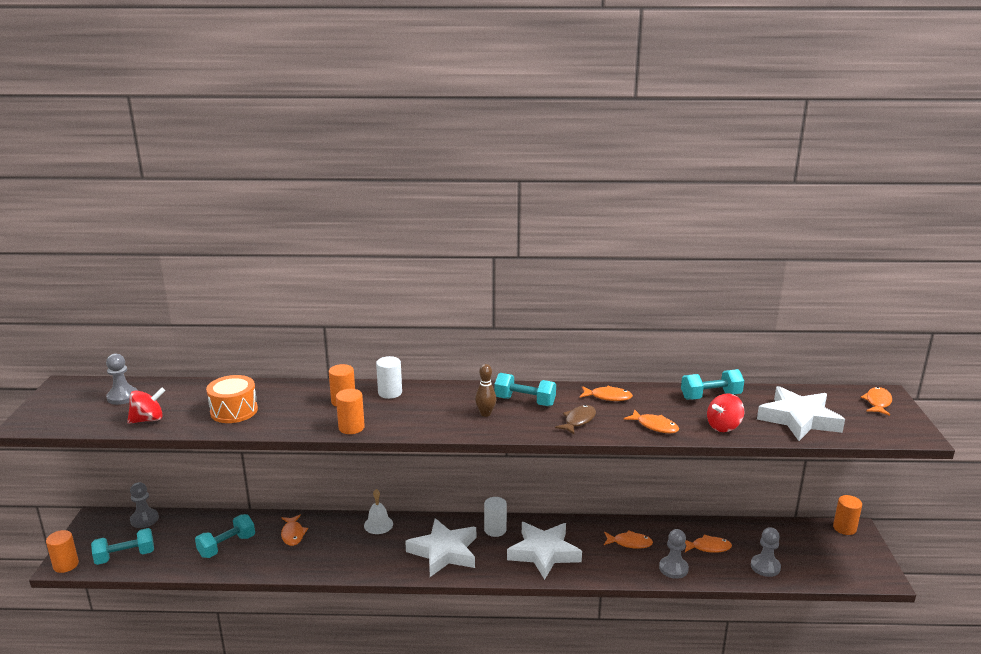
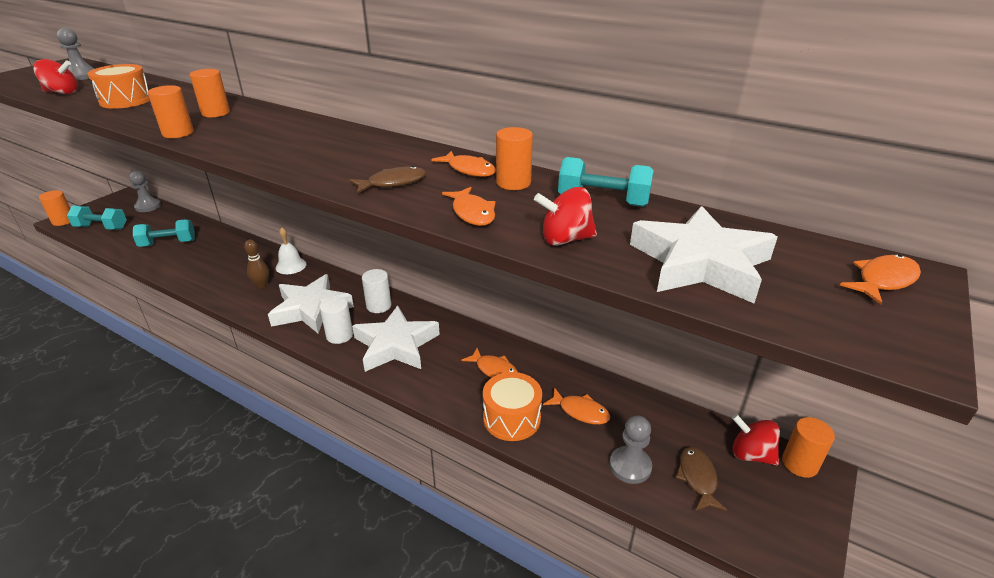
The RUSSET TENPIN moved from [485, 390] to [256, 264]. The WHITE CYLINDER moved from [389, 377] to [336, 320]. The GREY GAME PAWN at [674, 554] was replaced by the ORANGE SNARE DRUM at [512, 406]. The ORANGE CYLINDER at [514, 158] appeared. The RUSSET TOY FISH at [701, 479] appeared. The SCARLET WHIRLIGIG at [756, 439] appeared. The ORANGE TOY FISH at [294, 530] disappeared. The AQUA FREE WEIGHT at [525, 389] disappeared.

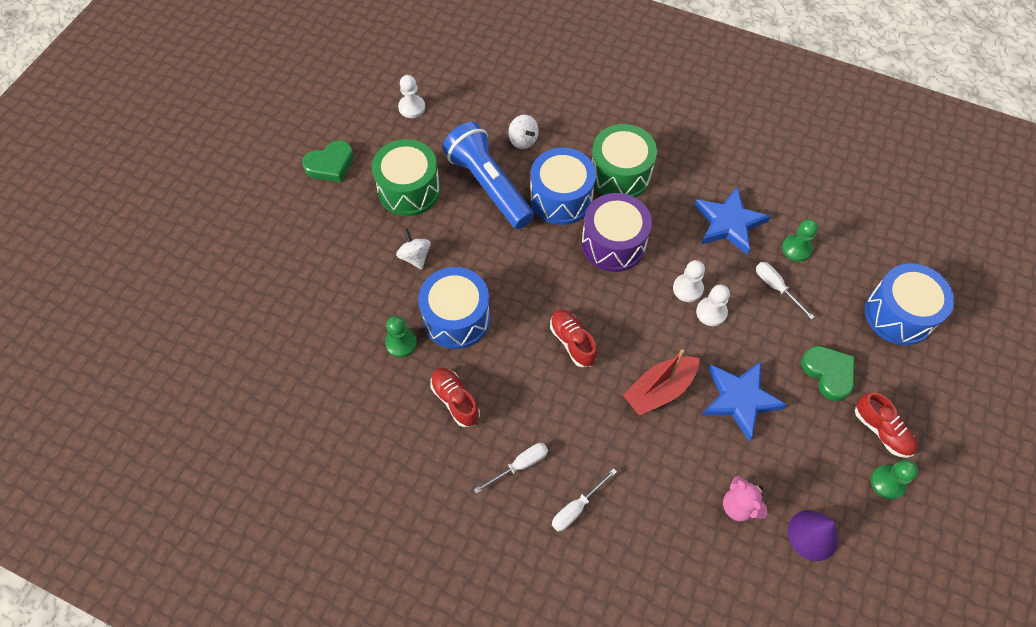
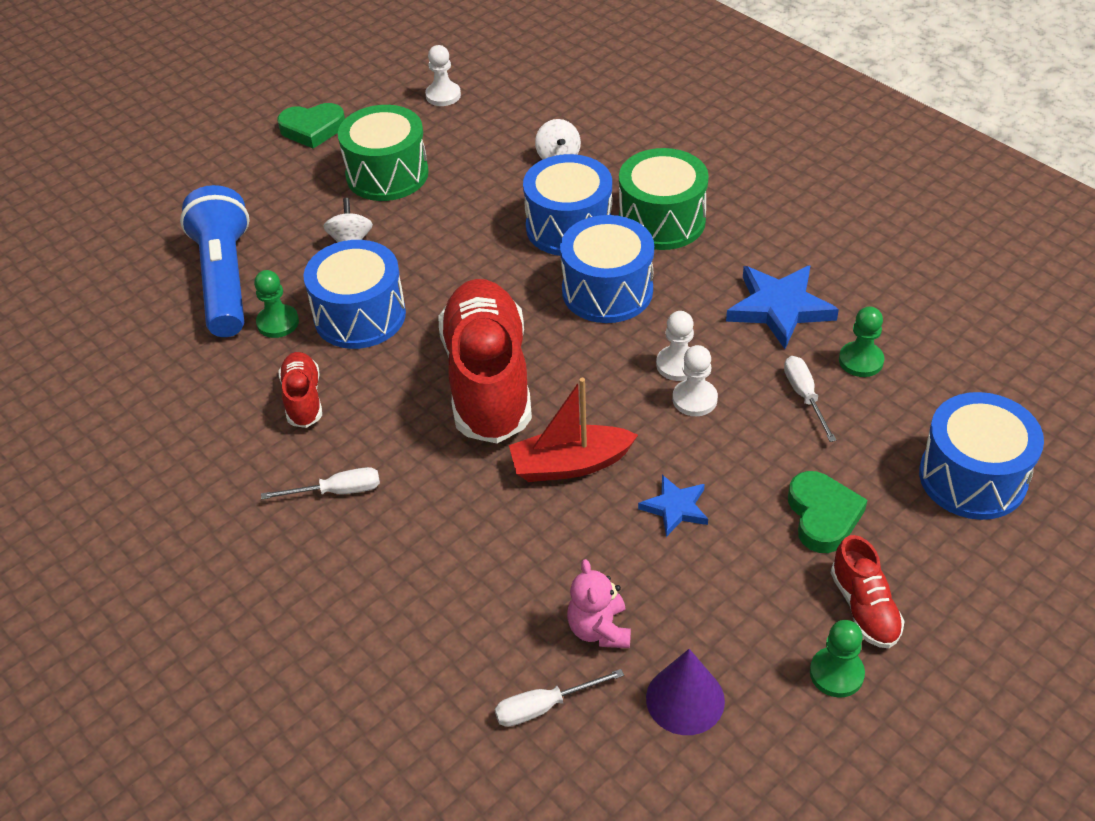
The COBALT TORCH moved from [488, 175] to [215, 261]. The SCARLET SNEAKER at [573, 338] changed to 2.15 times the size. The WHITE HAND SCREWDRIVER moved from [584, 500] to [559, 698]. The VIOLET SNARE DRUM at [616, 232] became the COBALT SNARE DRUM at [607, 269]. The COBALT FIVE-POINTED STAR at [744, 401] changed to 0.57 times the size.

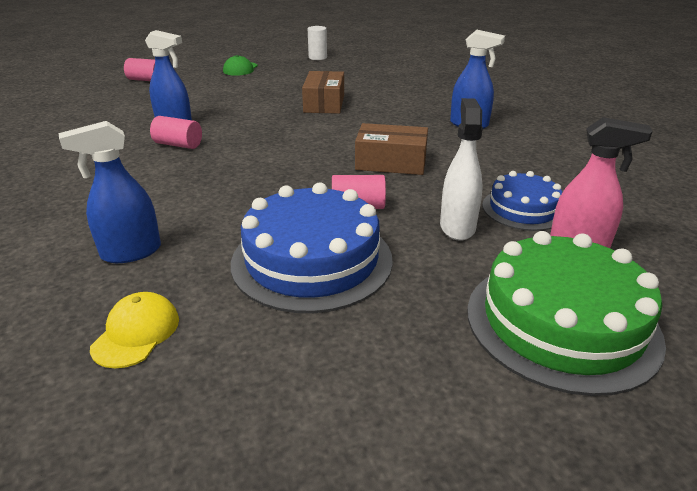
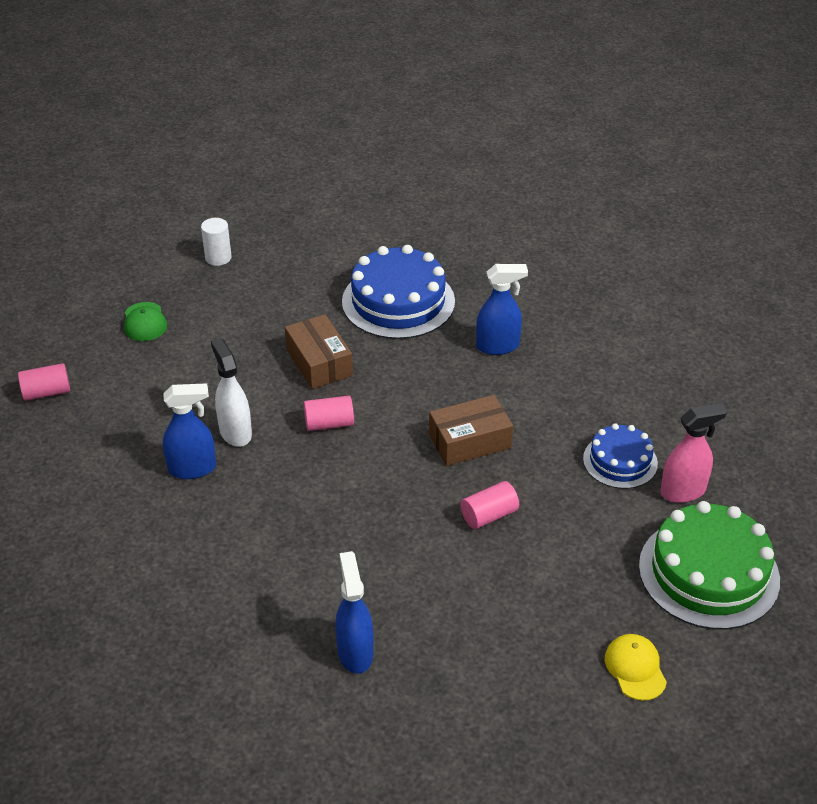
The WHITE SPRAY BOTTLE moved from [461, 169] to [231, 392]. The ROSY CYLINDER moved from [176, 132] to [329, 413]. The COBALT SPRAY BOTTLE at [109, 192] turned 135 degrees clockwise. The COBALT LAYER CAKE moved from [312, 248] to [398, 292]. The GOLDEN CAP moved from [134, 330] to [636, 667].

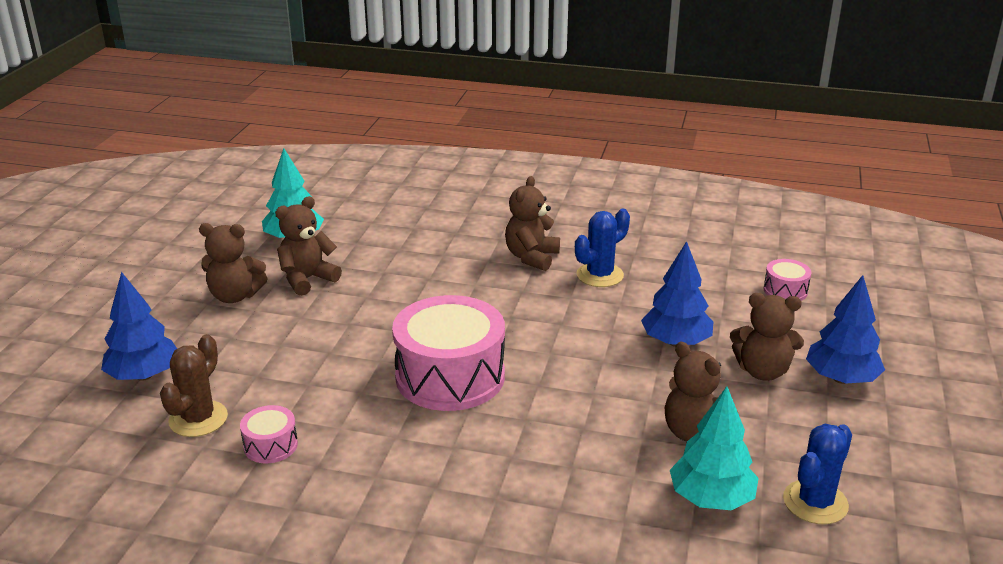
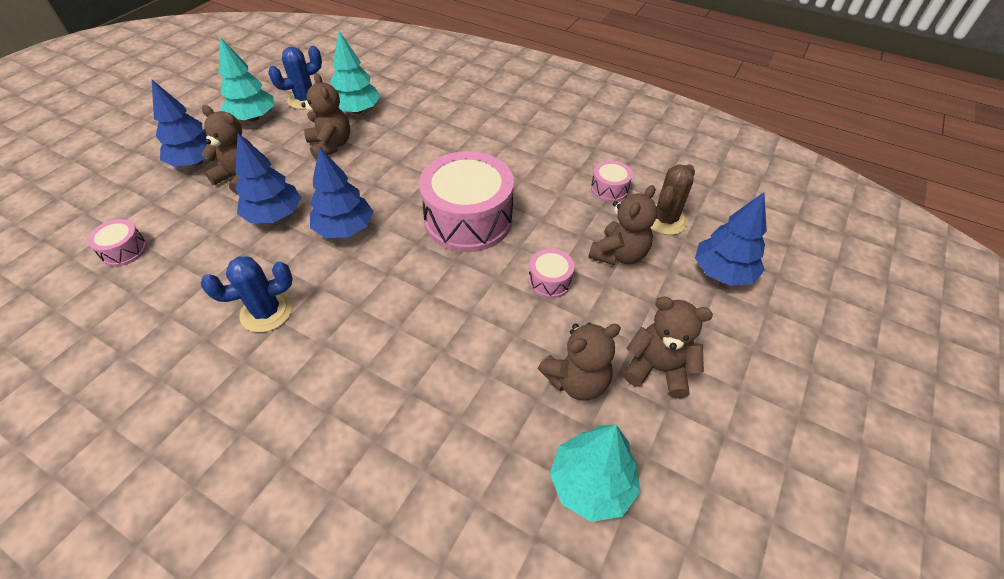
The AQUA TOY TREE at [246, 79] appeared. The COBALT TOY TREE at [341, 192] appeared. The ROSY SNARE DRUM at [551, 273] appeared. The RUSSET TEDDY BEAR moved from [532, 223] to [622, 225].

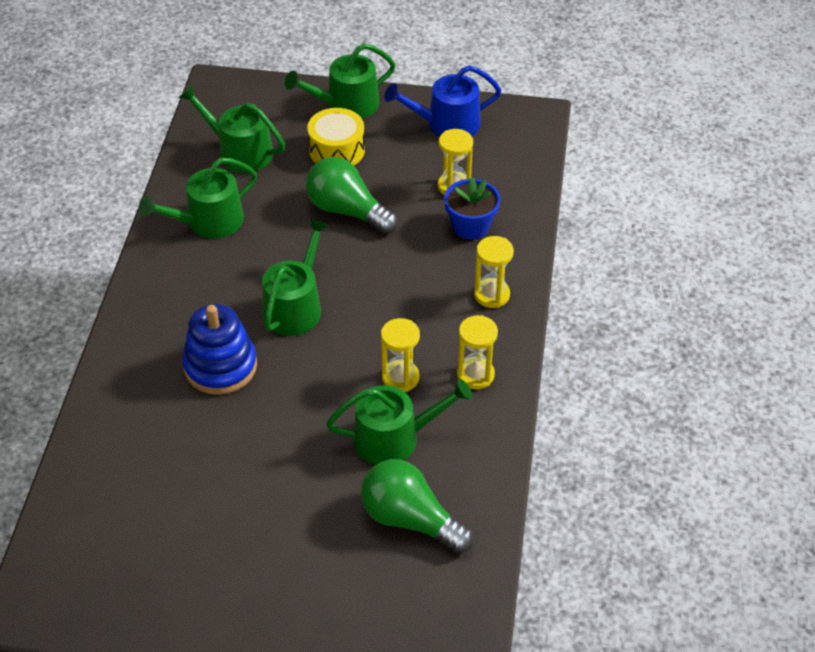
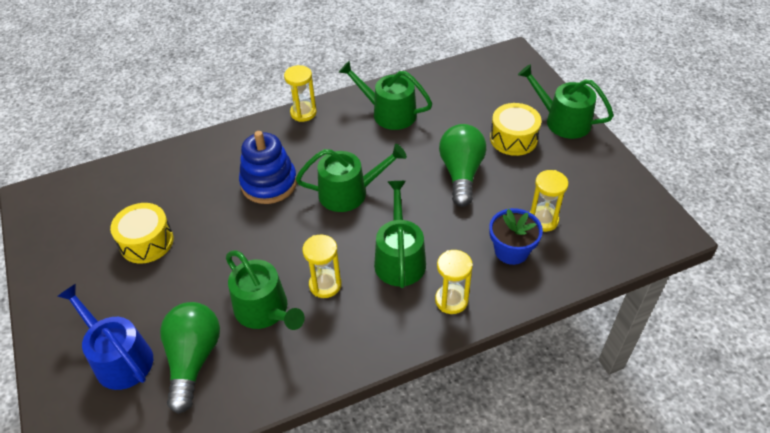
The COBALT WATERING CAN moved from [443, 101] to [105, 337]. The GOLDEN SNARE DRUM at [142, 233] appeared. The GOLDEN HOURGLASS moved from [477, 352] to [300, 93]. The EMERALD WATERING CAN moved from [232, 128] to [400, 234].

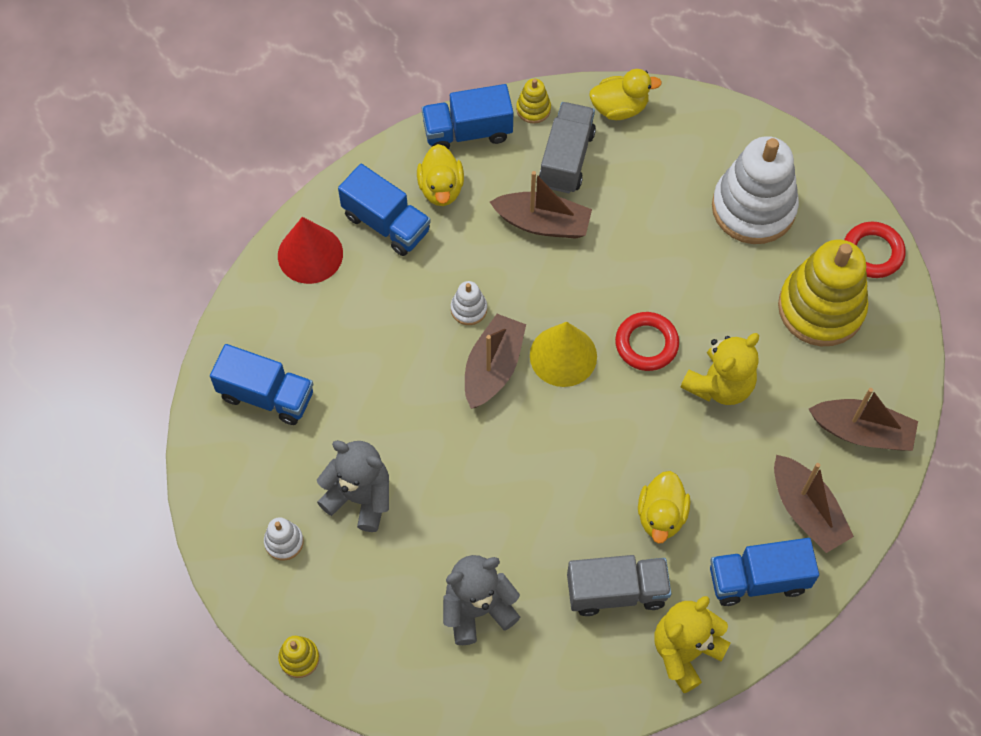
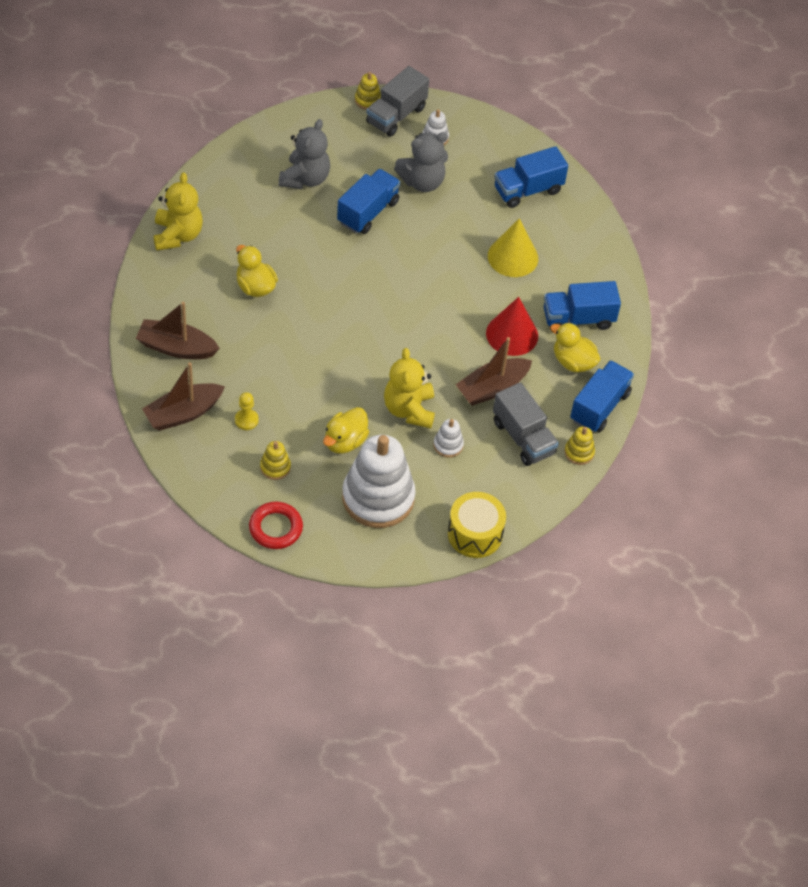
The GOLDEN GAME PAWN at [247, 411] appeared. The GOLDEN RING STACKER at [823, 293] changed to 0.42 times the size. The GOLDEN DUCK moved from [625, 94] to [346, 430]. The COBALT TRUCK moved from [764, 572] to [369, 201]. The GREY TRUCK moved from [619, 585] to [397, 101]. The GOLDEN TEDDY BEAR moved from [720, 369] to [409, 388]. The WHITE RING STACKER moved from [469, 303] to [448, 438]. The GOLDEN SNARE DRUM at [477, 525] appeared. The SCARLET CONE moved from [310, 250] to [512, 326]. The GOLDEN CONE moved from [563, 354] to [513, 247]. The RUSSET BOAT at [495, 361] disappeared. The SCARLET TORUS at [647, 341] disappeared.

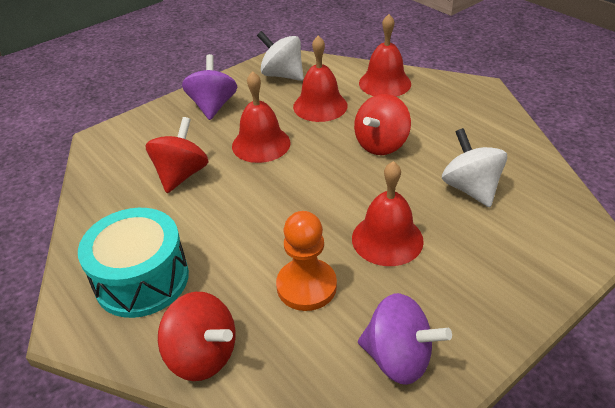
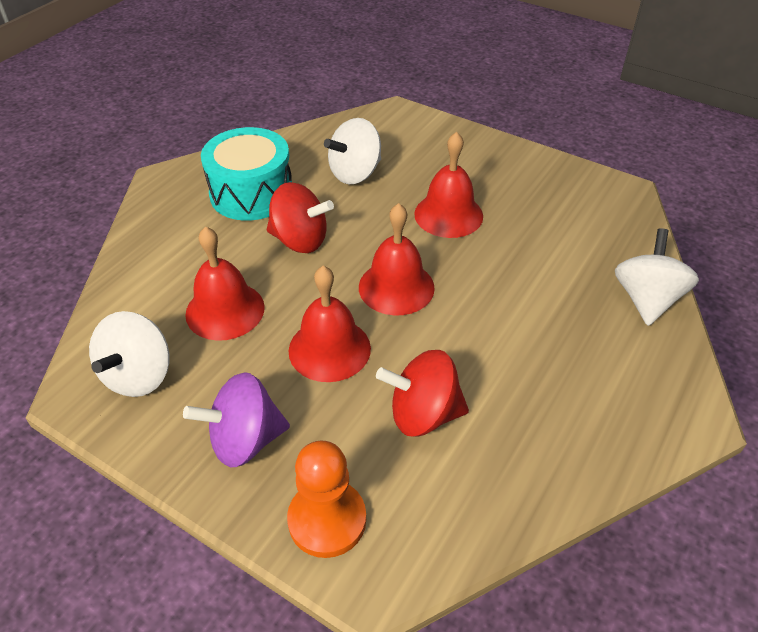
The AQUA SNARE DRUM moved from [133, 263] to [246, 174]. The ORANGE GAME PAWN moved from [306, 261] to [326, 499]. The SCARLET BELL moved from [385, 55] to [397, 259]. The SCARLET WHIRLIGIG at [197, 336] became the WHITE WHIRLIGIG at [657, 277]. The VIOLET WHIRLIGIG at [405, 339] disappeared.

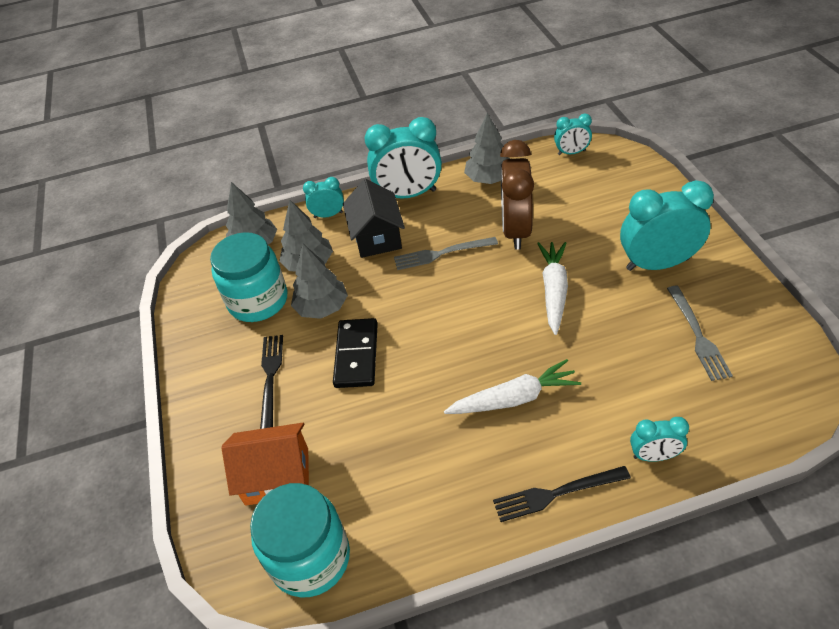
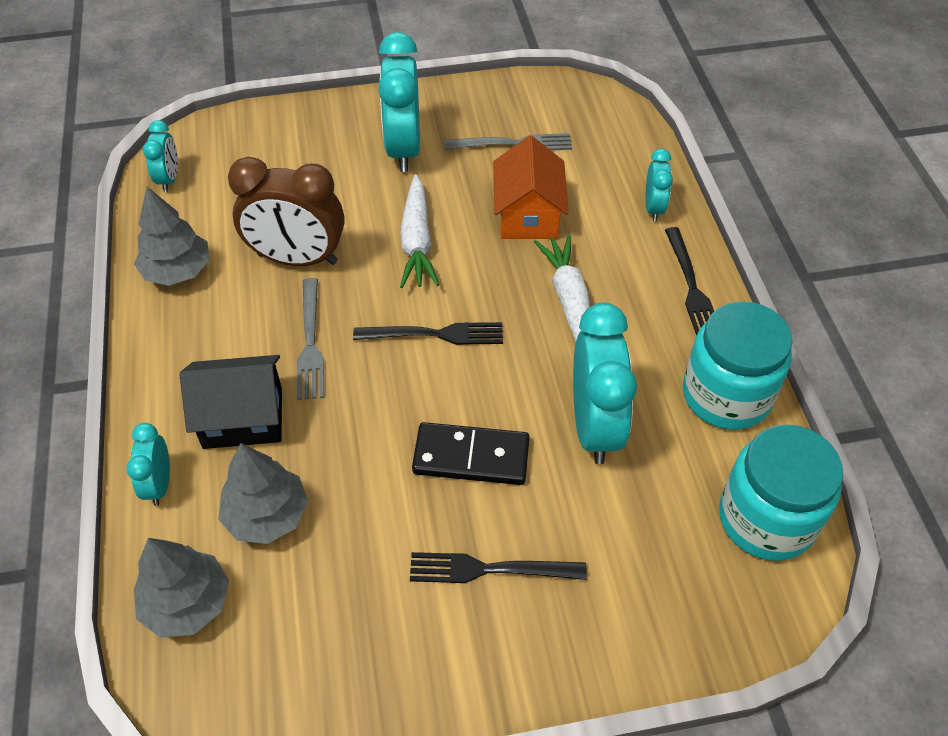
The JET-BLACK TABLE FORK at [428, 333] appeared. The WHITE CARROT at [552, 288] turned 105 degrees counterclockwise. The ORANGE HOUSE moved from [265, 464] to [531, 187]. The AQUA CLOCK moved from [403, 158] to [605, 383]. The AQUA PRESERVE JAR moved from [248, 277] to [737, 365]. The GREY TOY TREE at [319, 281] disappeared.

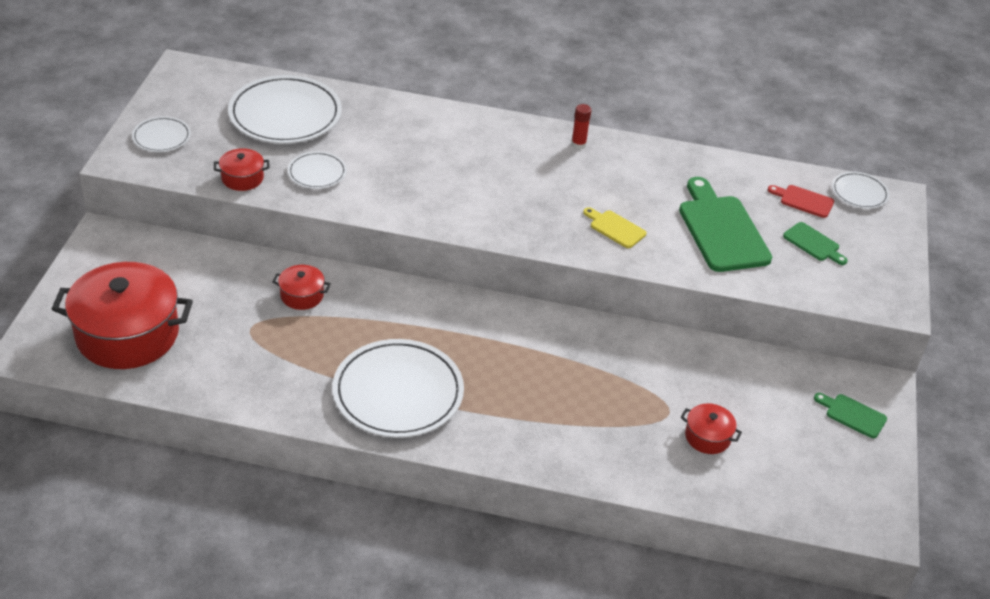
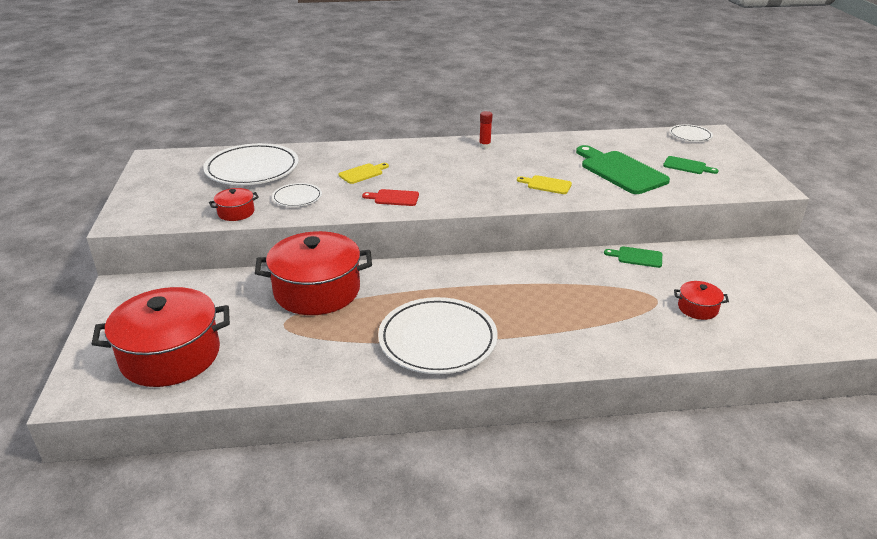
The SCARLET COOKING POT at [301, 287] changed to 2.25 times the size. The GOLDEN CUTTING BOARD at [364, 173] appeared. The SCARLET CUTTING BOARD moved from [801, 201] to [390, 197]. The EMERALD CUTTING BOARD moved from [850, 415] to [633, 257]. The WHITE DINNER PLATE at [161, 134] disappeared.

